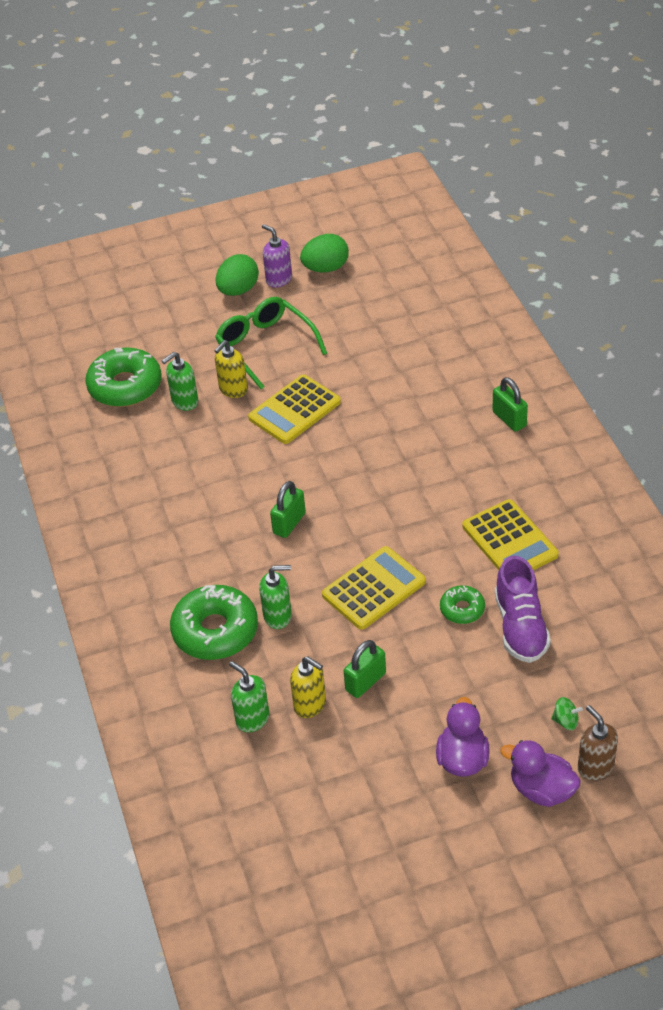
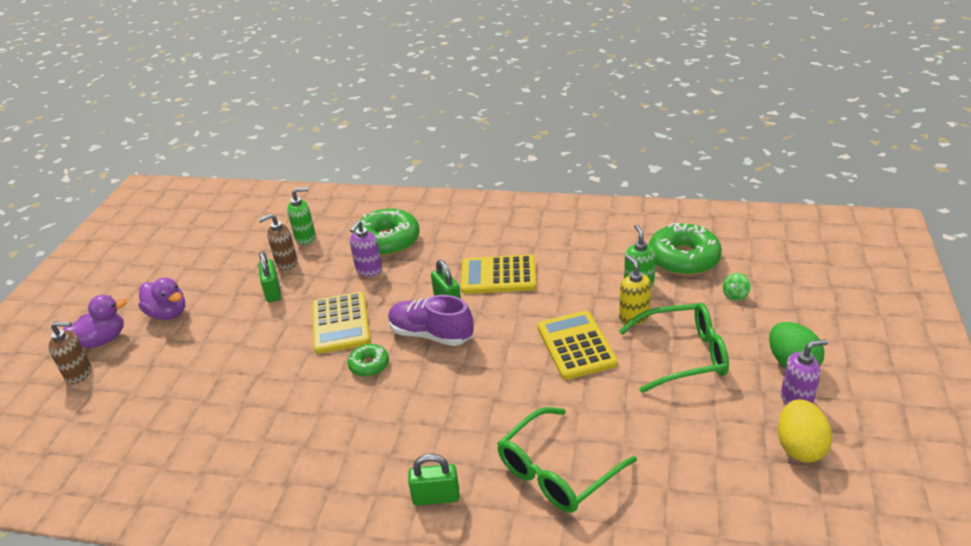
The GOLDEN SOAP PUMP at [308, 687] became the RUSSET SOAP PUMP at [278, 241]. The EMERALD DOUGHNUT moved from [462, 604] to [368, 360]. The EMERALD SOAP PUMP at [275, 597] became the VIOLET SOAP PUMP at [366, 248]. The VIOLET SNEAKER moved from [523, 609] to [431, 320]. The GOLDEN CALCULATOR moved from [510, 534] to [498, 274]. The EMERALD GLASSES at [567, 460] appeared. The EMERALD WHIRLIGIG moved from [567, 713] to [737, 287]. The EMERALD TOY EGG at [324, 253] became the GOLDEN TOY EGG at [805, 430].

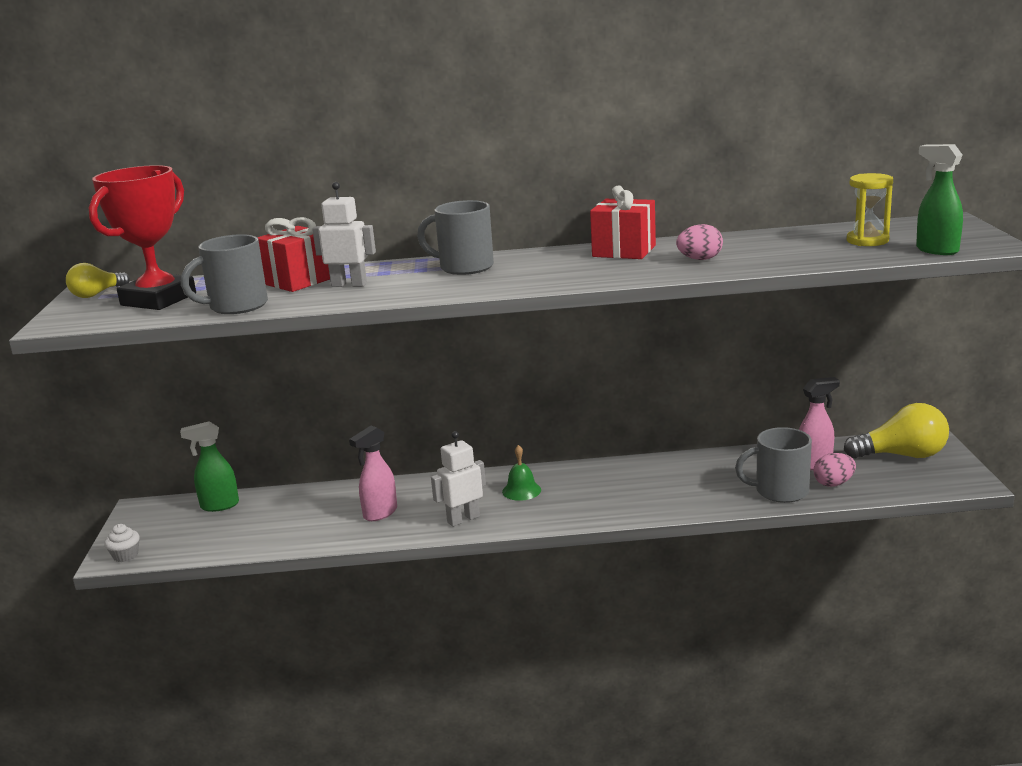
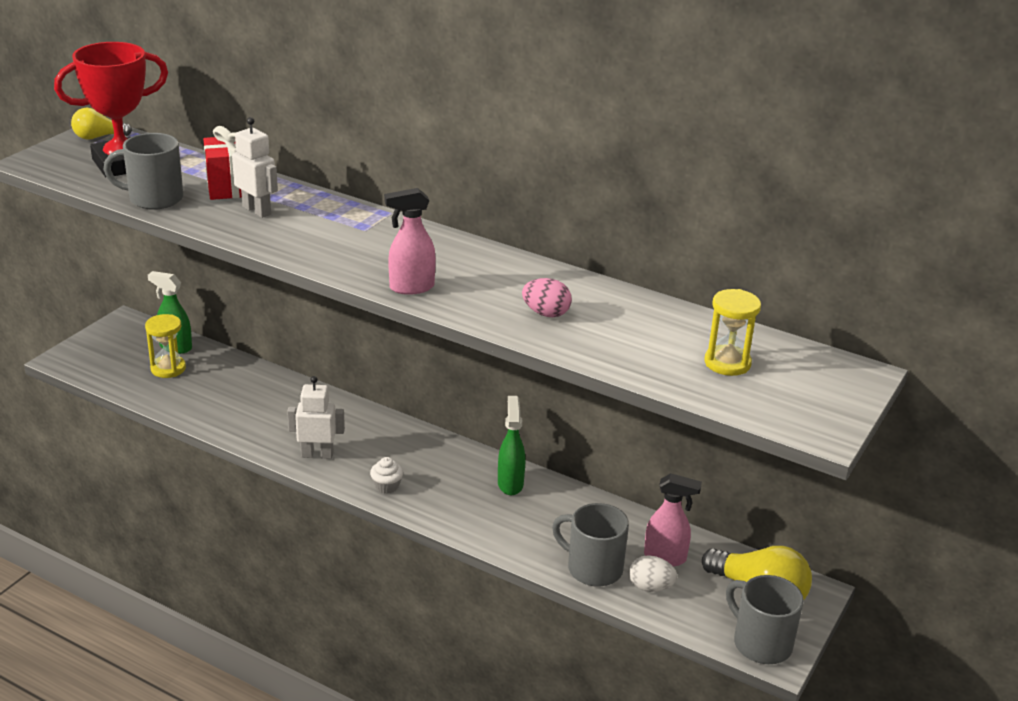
The GOLDEN HOURGLASS at [165, 346] appeared. The WHITE CUPCAKE moved from [122, 543] to [386, 475]. The ROSY SPRAY BOTTLE moved from [373, 473] to [410, 241]. The EMERALD SPRAY BOTTLE moved from [939, 199] to [511, 446]. The ROSY TOY EGG at [834, 470] became the WHITE TOY EGG at [653, 573]. The GREY COFFEE MUG moved from [455, 237] to [765, 619]. The EMERALD BELL at [521, 473] disappeared. The SCARLET GIFT at [623, 222] disappeared.

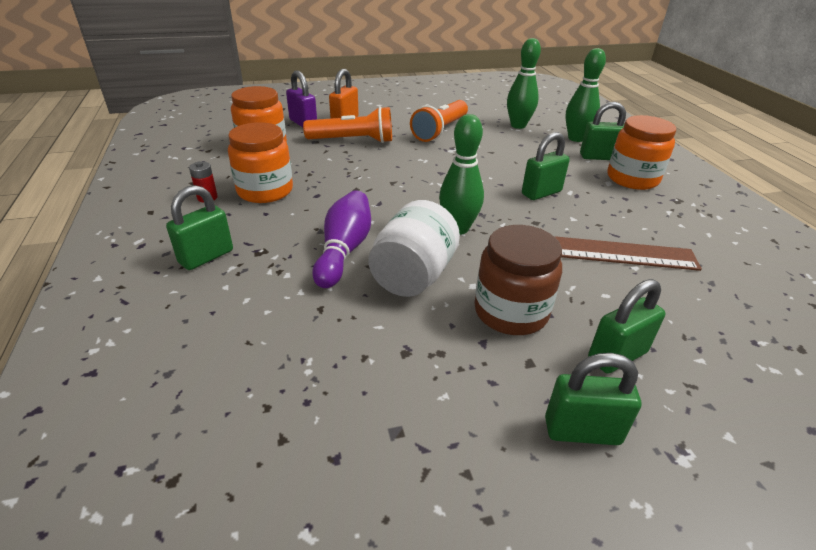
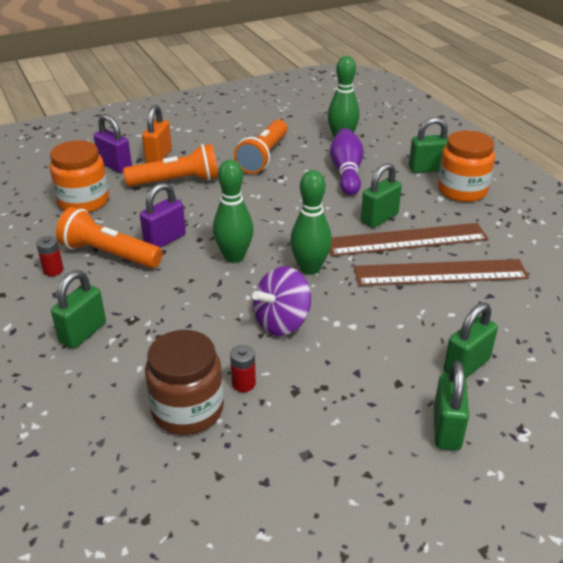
The ORANGE PRESERVE JAR at [260, 162] was replaced by the ORANGE TORCH at [109, 237]. The VIOLET SMALL LOCK at [163, 215] appeared. The RUSSET PRESERVE JAR moved from [518, 280] to [184, 382]. The EMERALD TENPIN moved from [586, 95] to [233, 211]. The SCARLET BATTERY at [243, 368] appeared. The WHITE PRESERVE JAR at [414, 248] was replaced by the VIOLET WHIRLIGIG at [281, 301]. The VIOLET TENPIN moved from [341, 239] to [347, 162]. The RUSSET MEASURING STICK at [409, 239] appeared. The EMERALD SMALL LOCK at [593, 399] turned 75 degrees counterclockwise.

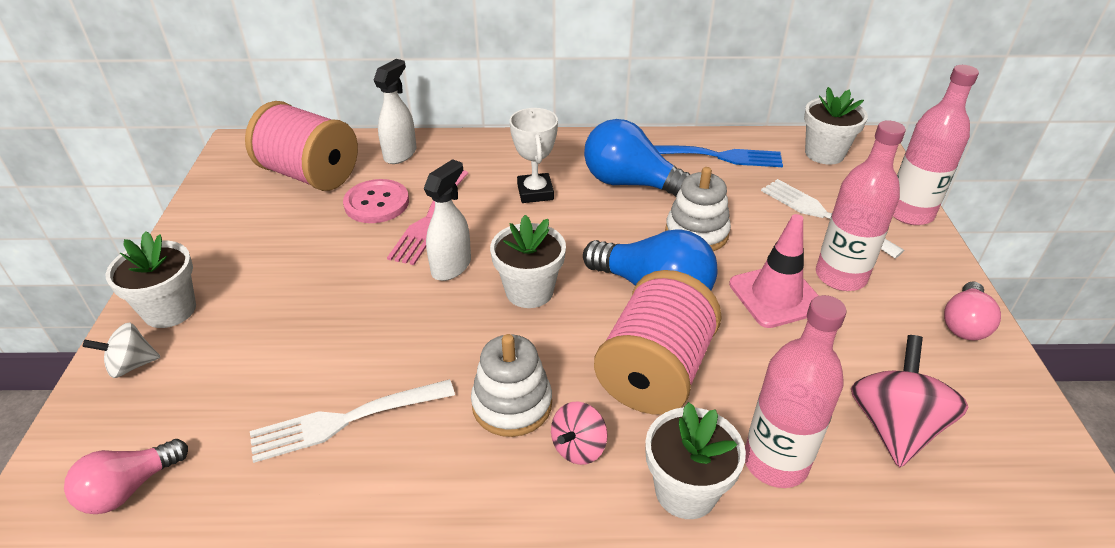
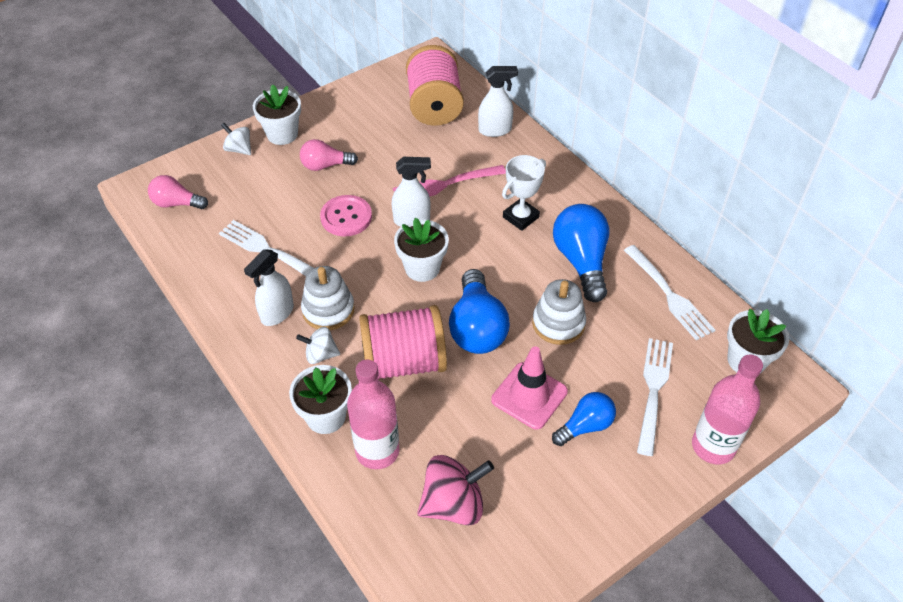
The WHITE SPRAY BOTTLE at [269, 287] appeared. The ROSY WHIRLIGIG at [579, 433] became the WHITE WHIRLIGIG at [318, 345]. The ROSY BULB moved from [972, 310] to [329, 155]. The ROSY BUTTON moved from [376, 201] to [346, 215]. The ROSY BOTTLE at [861, 205] was replaced by the COBALT BULB at [584, 419]. The COBALT TABLE FORK at [718, 156] became the WHITE TABLE FORK at [669, 292].

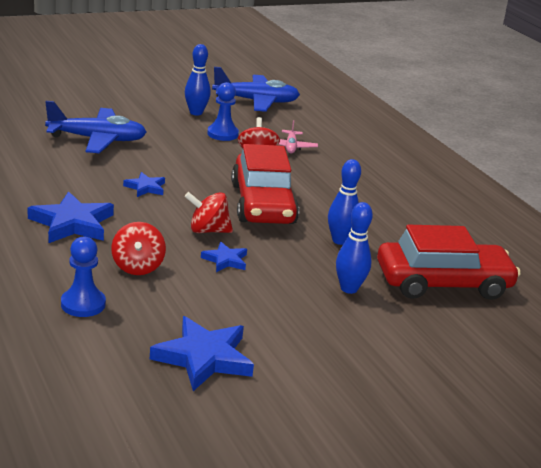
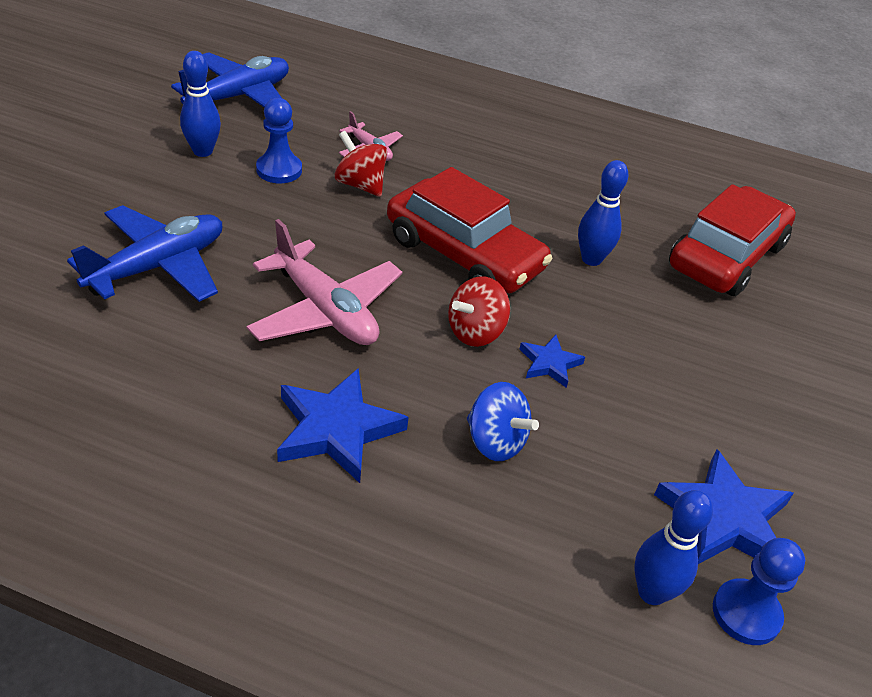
The COBALT FIVE-POINTED STAR at [144, 184] was replaced by the ROSY TOY PLANE at [324, 282]. The SCARLET WHIRLIGIG at [138, 248] became the COBALT WHIRLIGIG at [503, 421]. The COBALT TENPIN moved from [354, 248] to [674, 547]. The COBALT GAME PAWN moved from [83, 277] to [759, 591].

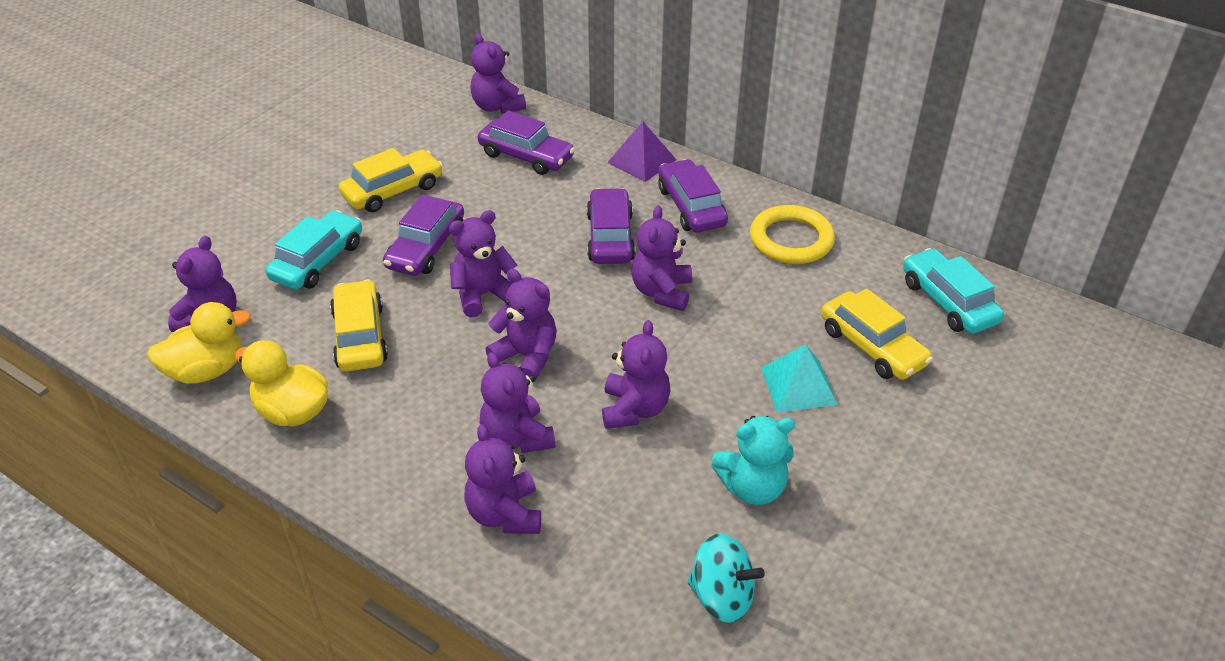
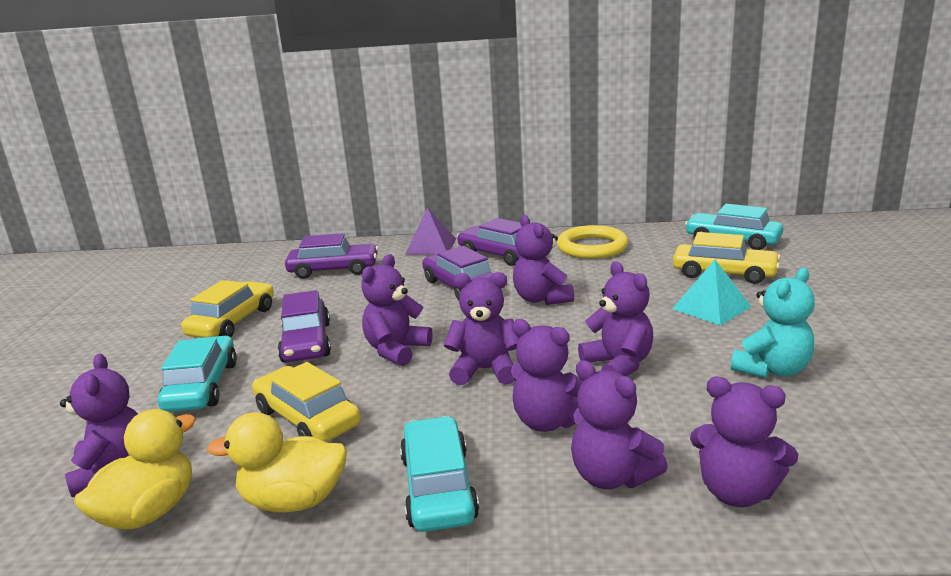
The AQUA CAR at [439, 474] appeared. The VIOLET TEDDY BEAR moved from [498, 73] to [744, 441]. The AQUA WHIRLIGIG at [726, 578] disappeared.

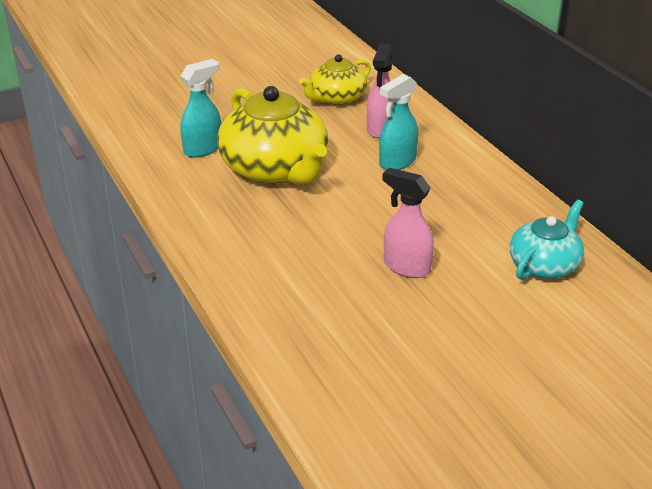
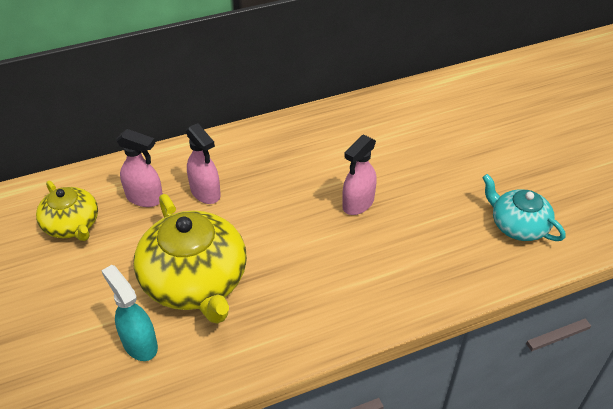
The GOLDEN CHINA TEAPOT at [272, 135] turned 90 degrees clockwise. The AQUA SPRAY BOTTLE at [398, 122] became the ROSY SPRAY BOTTLE at [203, 163]. The AQUA CHINA TEAPOT moved from [547, 240] to [523, 207].

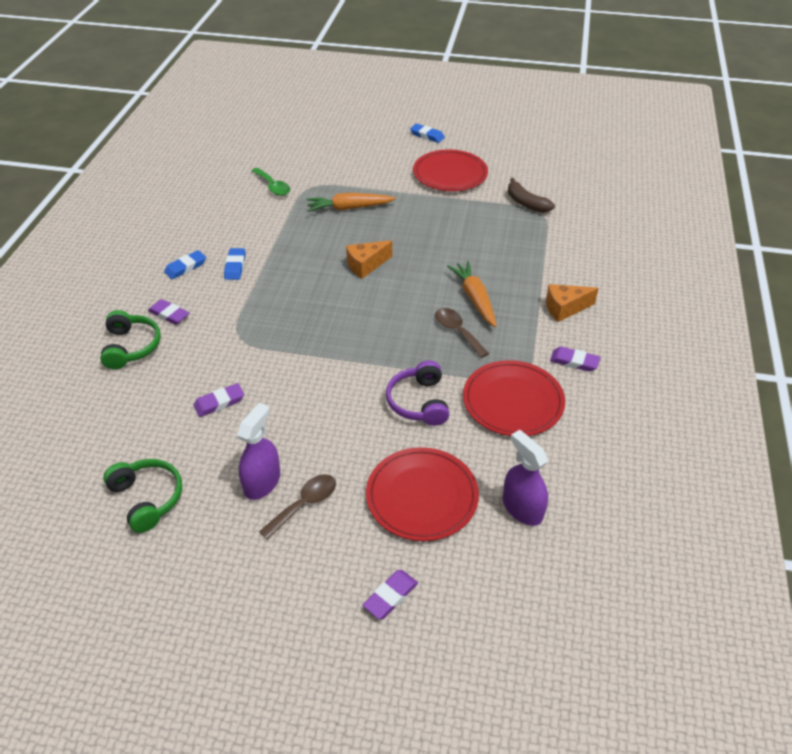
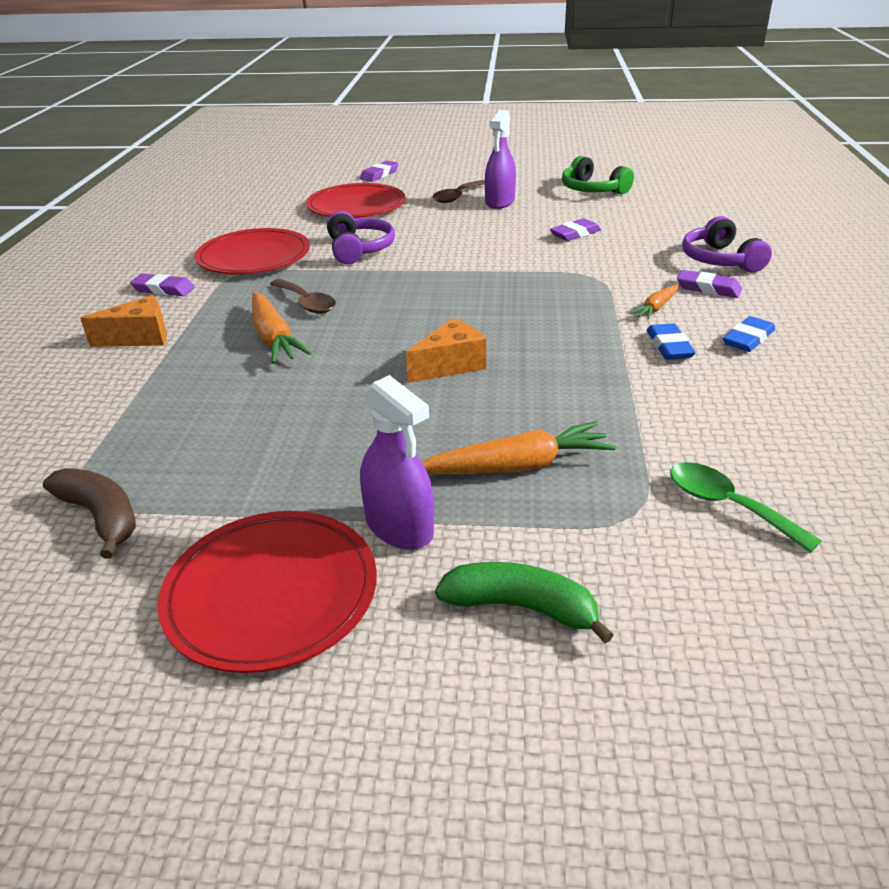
The VIOLET SPRAY BOTTLE moved from [525, 478] to [397, 462]. The EMERALD TOY BANANA at [524, 602] appeared. The ORANGE CARROT at [654, 302] appeared. The EMERALD OVER-EAR HEADPHONES at [130, 339] became the VIOLET OVER-EAR HEADPHONES at [727, 244]. The COBALT PENCIL ERASER at [427, 133] disappeared.

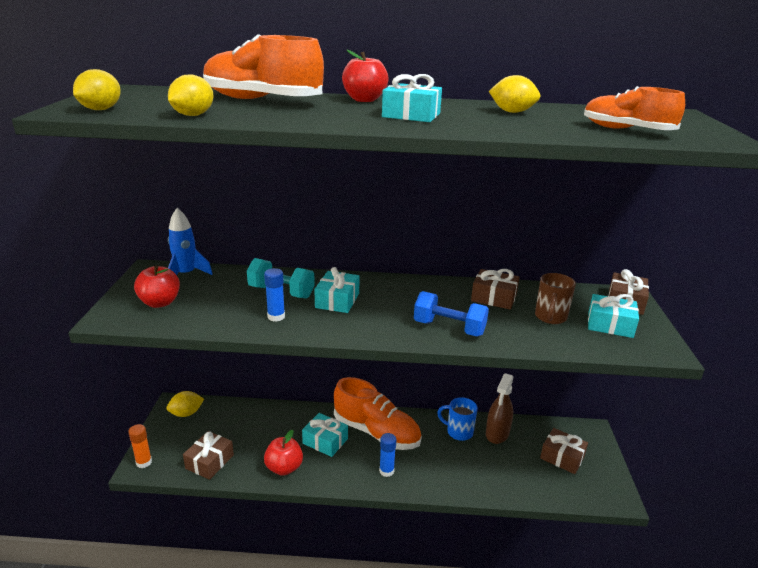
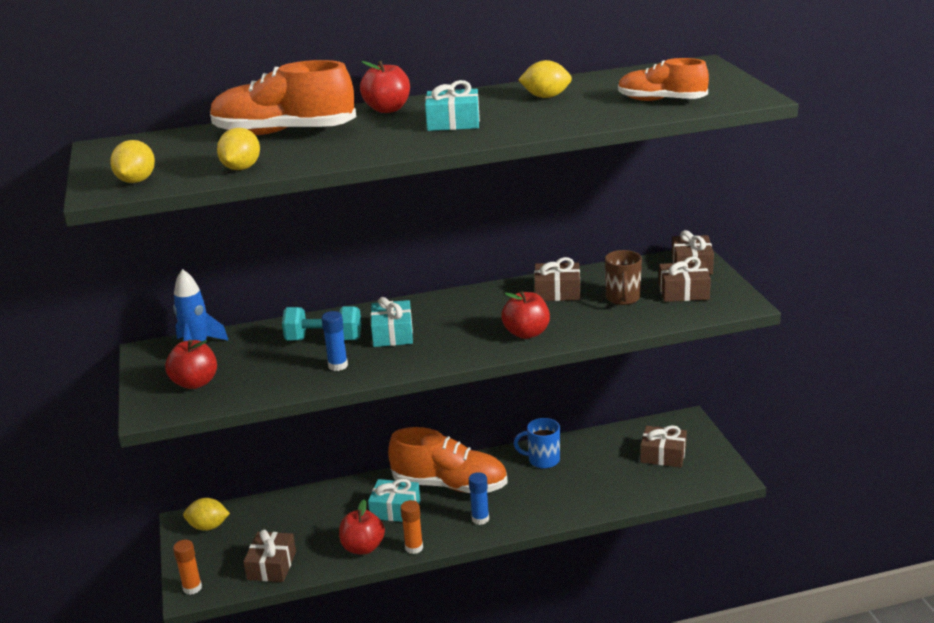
The GOLDEN LEMON at [185, 404] turned 45 degrees clockwise. The ORANGE GLUE STICK at [412, 527] appeared. The COBALT FREE WEIGHT at [451, 314] was replaced by the SCARLET APPLE FRUIT at [525, 315]. The AQUA GIFT at [613, 316] became the RUSSET GIFT at [685, 279]. The RUSSET SPRAY BOTTLE at [500, 408] disappeared.

